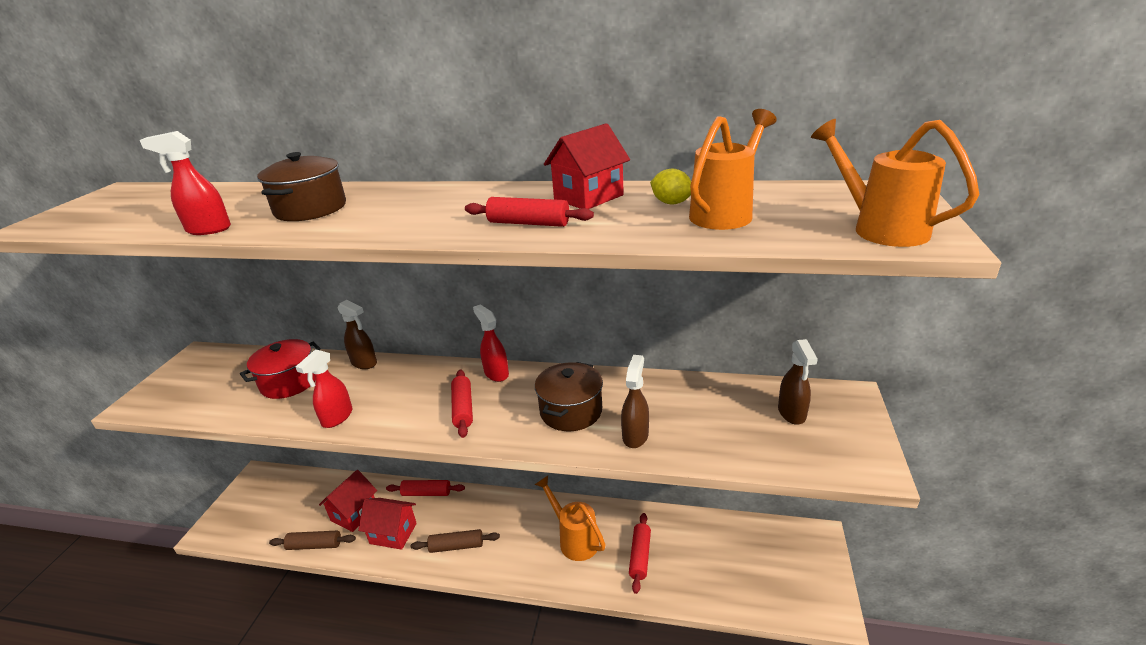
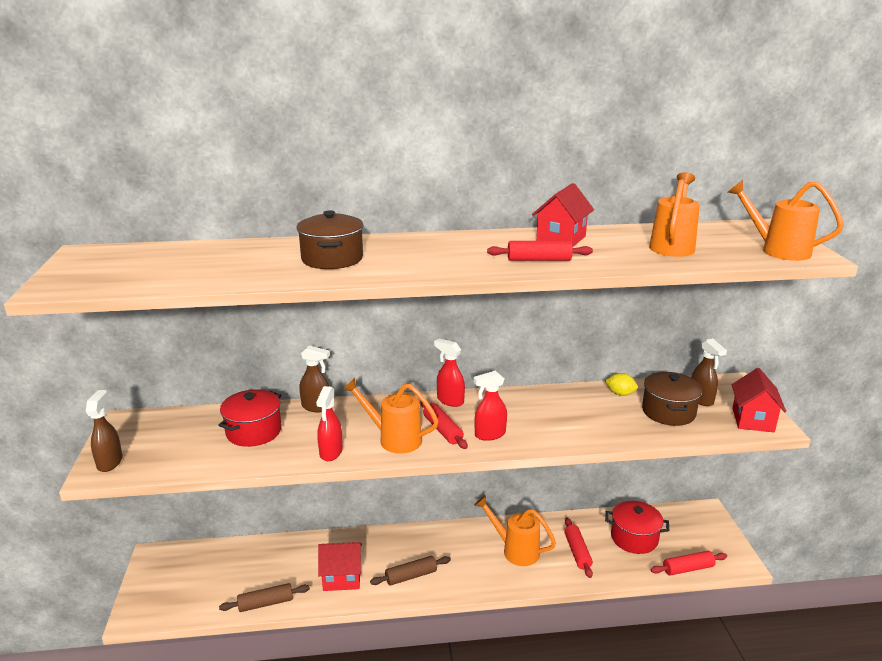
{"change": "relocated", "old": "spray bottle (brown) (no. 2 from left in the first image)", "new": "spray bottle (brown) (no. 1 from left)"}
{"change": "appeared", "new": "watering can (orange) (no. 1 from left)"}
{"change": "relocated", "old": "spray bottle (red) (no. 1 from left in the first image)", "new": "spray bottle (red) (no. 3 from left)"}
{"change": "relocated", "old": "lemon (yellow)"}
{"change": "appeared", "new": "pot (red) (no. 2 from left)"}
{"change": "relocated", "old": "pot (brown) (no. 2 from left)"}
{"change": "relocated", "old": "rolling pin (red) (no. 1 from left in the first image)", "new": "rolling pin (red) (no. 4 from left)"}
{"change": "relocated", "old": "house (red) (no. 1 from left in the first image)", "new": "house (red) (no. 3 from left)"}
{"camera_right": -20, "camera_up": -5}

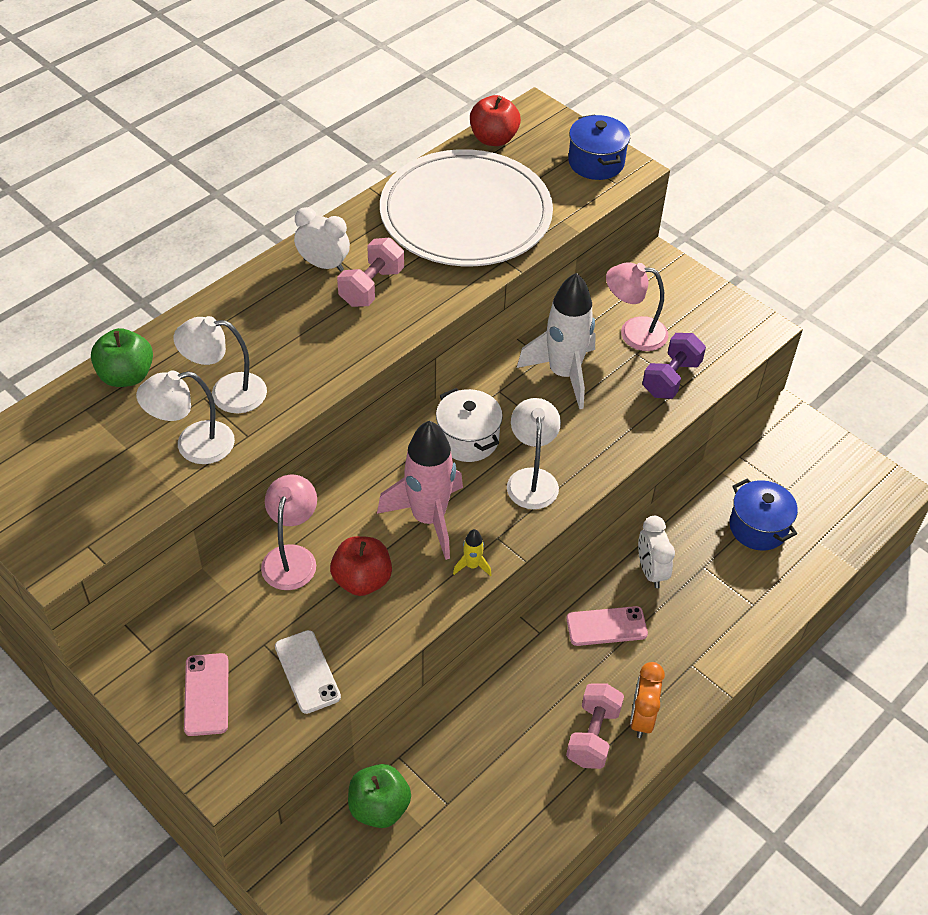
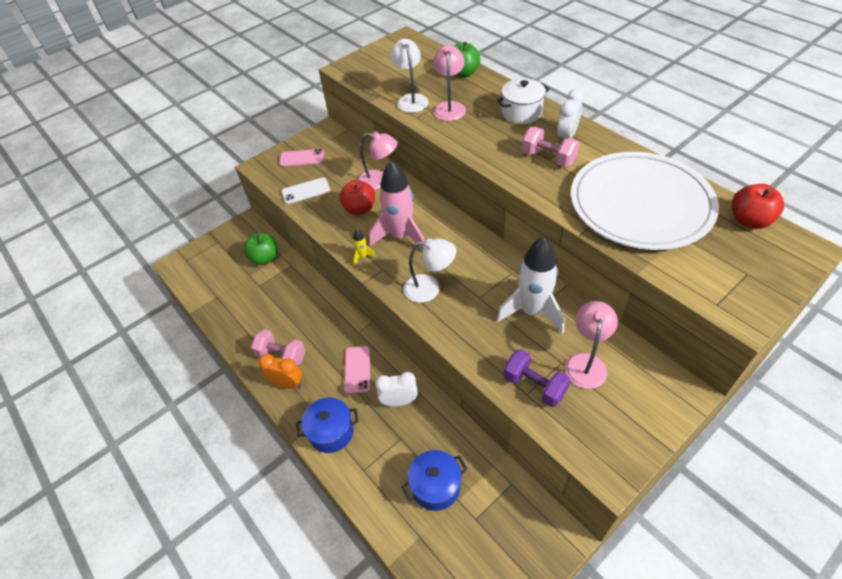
{"change": "relocated", "old": "pot (blue) (no. 1 from left)"}
{"change": "colour", "old": "lamp (white) (no. 2 from left)", "new": "lamp (pink) (no. 2 from left)"}
{"change": "relocated", "old": "pot (white)"}
{"camera_right": 100, "camera_up": 0}

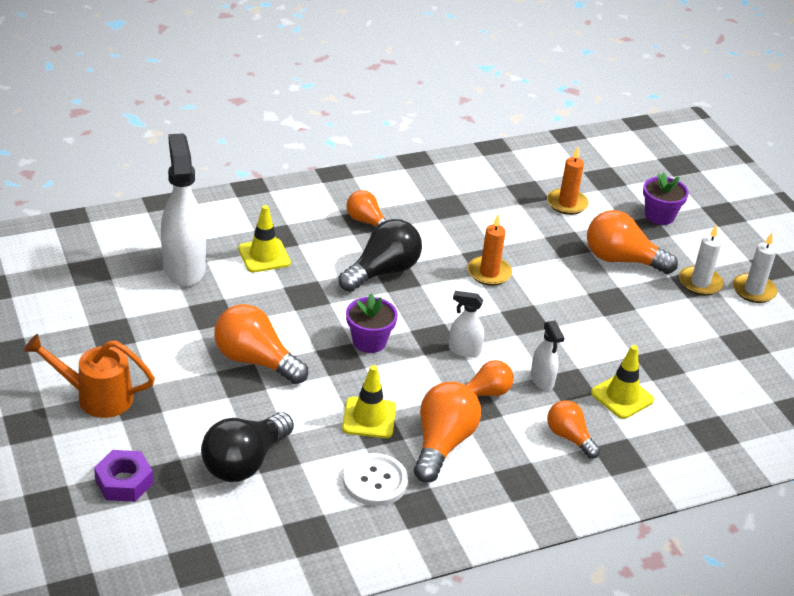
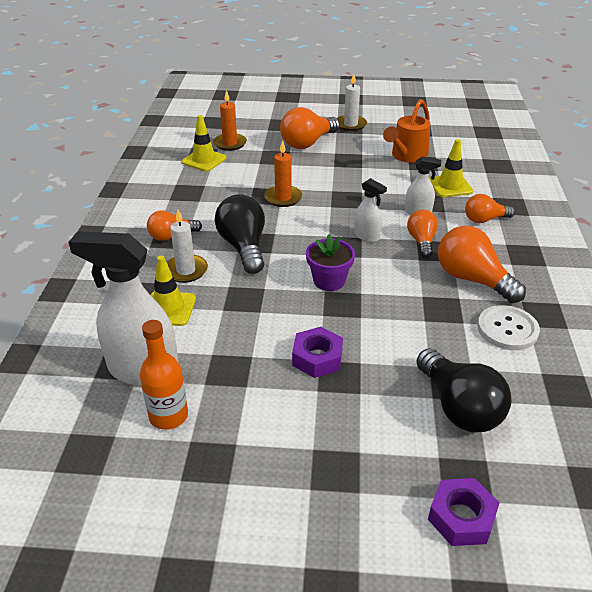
{"change": "appeared", "new": "bottle (orange)"}
{"change": "relocated", "old": "candle (white) (no. 2 from left in the first image)", "new": "candle (white) (no. 1 from left)"}
{"change": "relocated", "old": "traffic cone (yellow) (no. 2 from left)"}
{"change": "exchanged", "old": "light bulb (orange) (no. 1 from left)", "new": "nut (purple) (no. 1 from left)"}
{"change": "spun", "old": "spray bottle (white) (no. 2 from left)", "degrees": -90}
{"change": "relocated", "old": "watering can (orange)"}
{"change": "missing", "old": "flower pot (purple) (no. 2 from left)"}
{"camera_right": -60, "camera_up": 0}

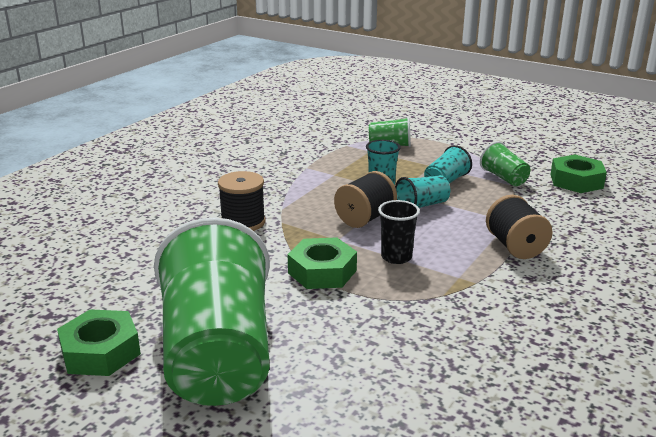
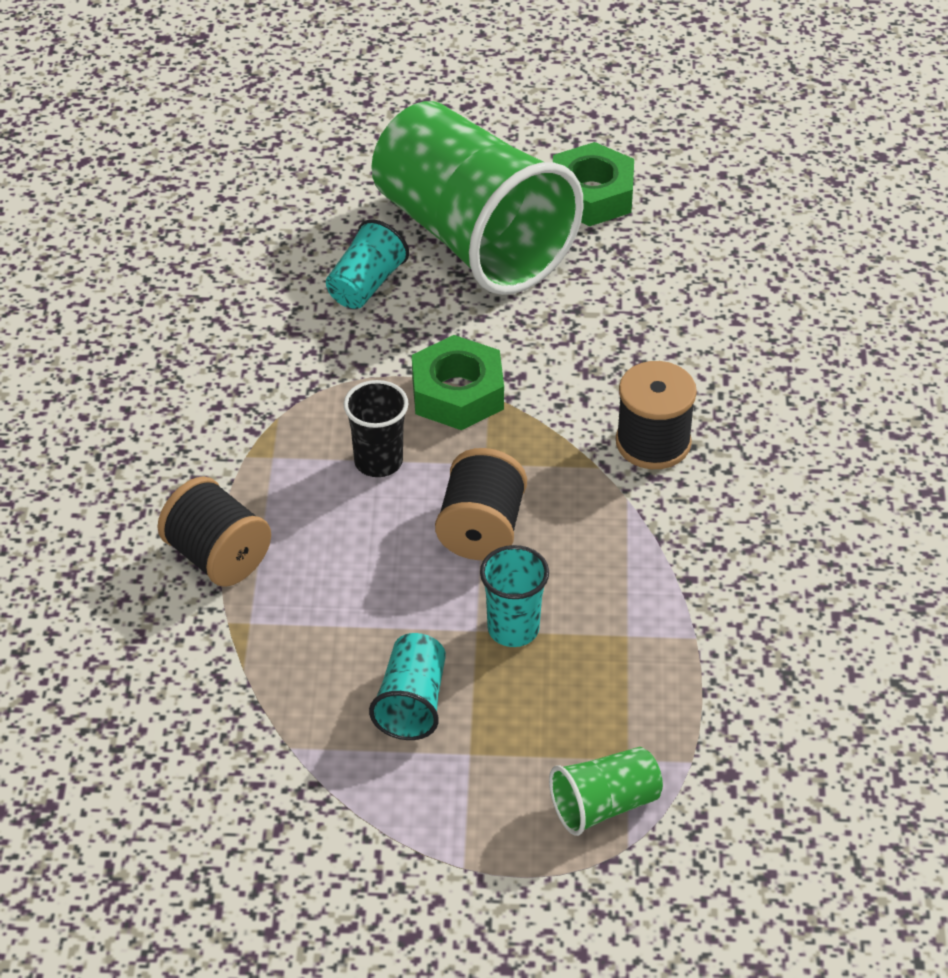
{"change": "relocated", "old": "cup (turquoise) (no. 2 from left in the first image)", "new": "cup (turquoise) (no. 1 from left)"}
{"change": "missing", "old": "cup (green) (no. 3 from left)"}
{"change": "missing", "old": "nut (green) (no. 3 from left)"}
{"camera_right": 150, "camera_up": 20}

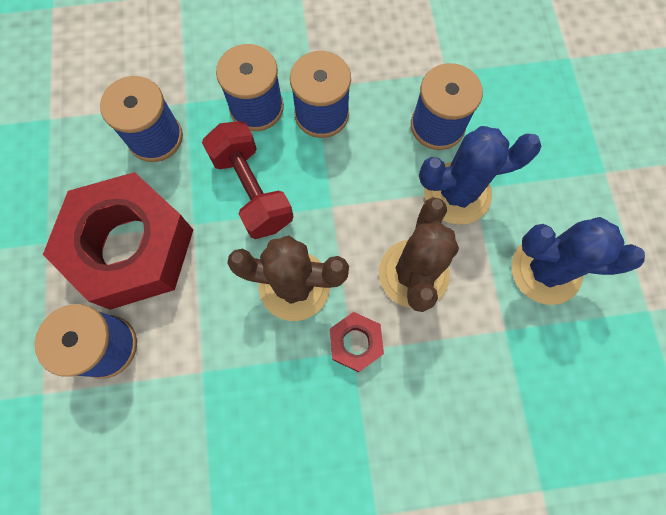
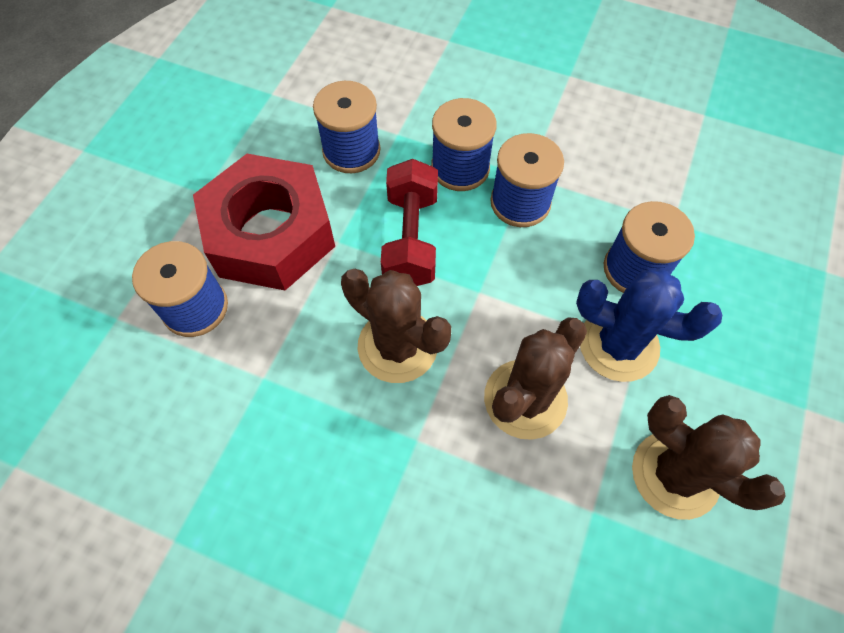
{"change": "colour", "old": "cactus (blue) (no. 2 from left)", "new": "cactus (brown) (no. 3 from left)"}
{"change": "missing", "old": "nut (red) (no. 2 from left)"}
{"camera_right": 30, "camera_up": -10}

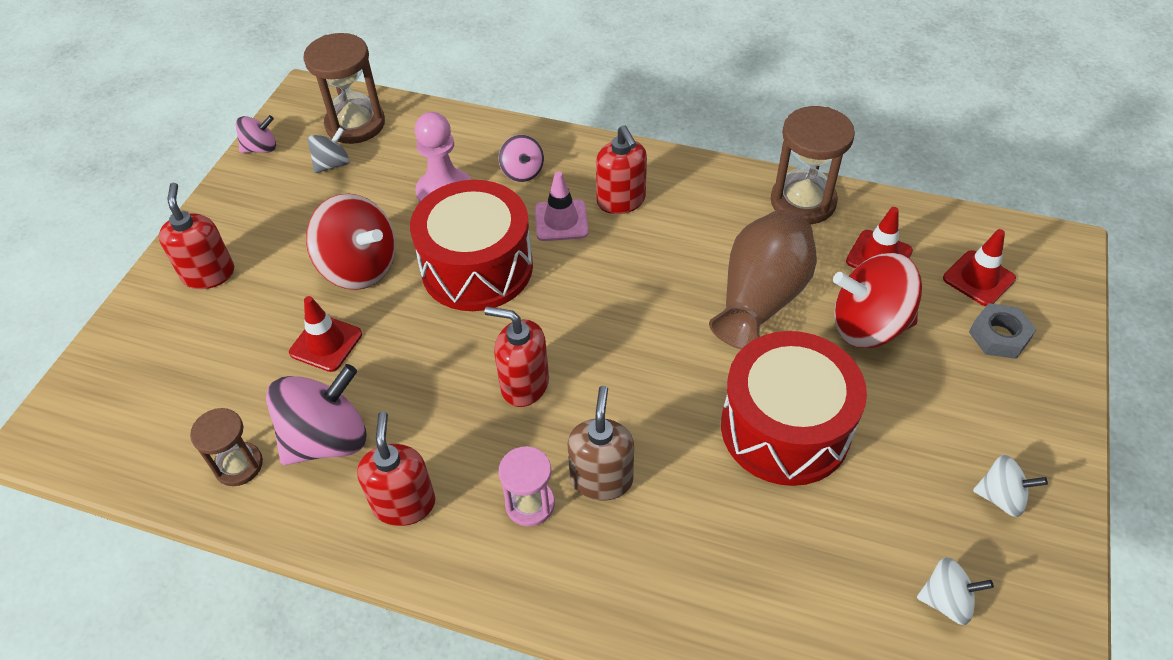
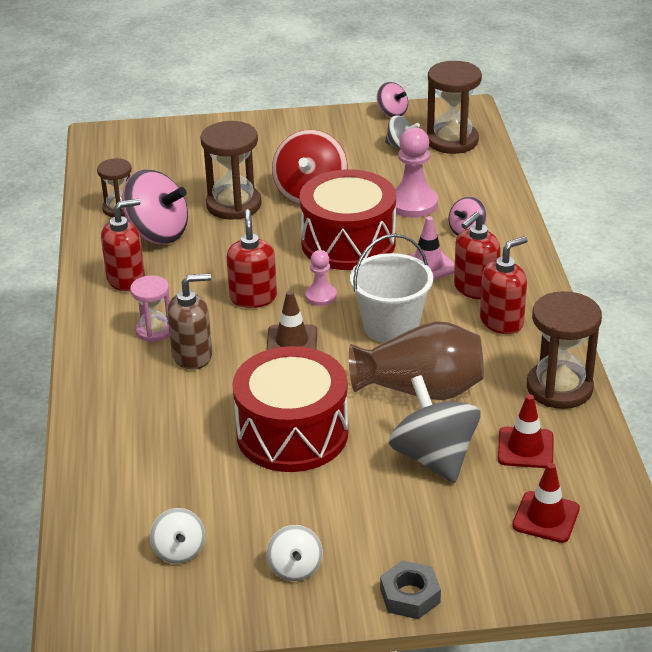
{"change": "exchanged", "old": "traffic cone (red) (no. 1 from left)", "new": "hourglass (brown) (no. 2 from left)"}
{"change": "appeared", "new": "traffic cone (brown)"}
{"change": "appeared", "new": "pawn (pink) (no. 1 from left)"}
{"change": "appeared", "new": "bucket (white)"}
{"change": "relocated", "old": "nut (grey)"}
{"change": "colour", "old": "spinning top (red) (no. 2 from left)", "new": "spinning top (grey) (no. 2 from left)"}
{"change": "relocated", "old": "soap dispenser (red) (no. 1 from left in the first image)", "new": "soap dispenser (red) (no. 4 from left)"}
{"camera_right": 65, "camera_up": -15}

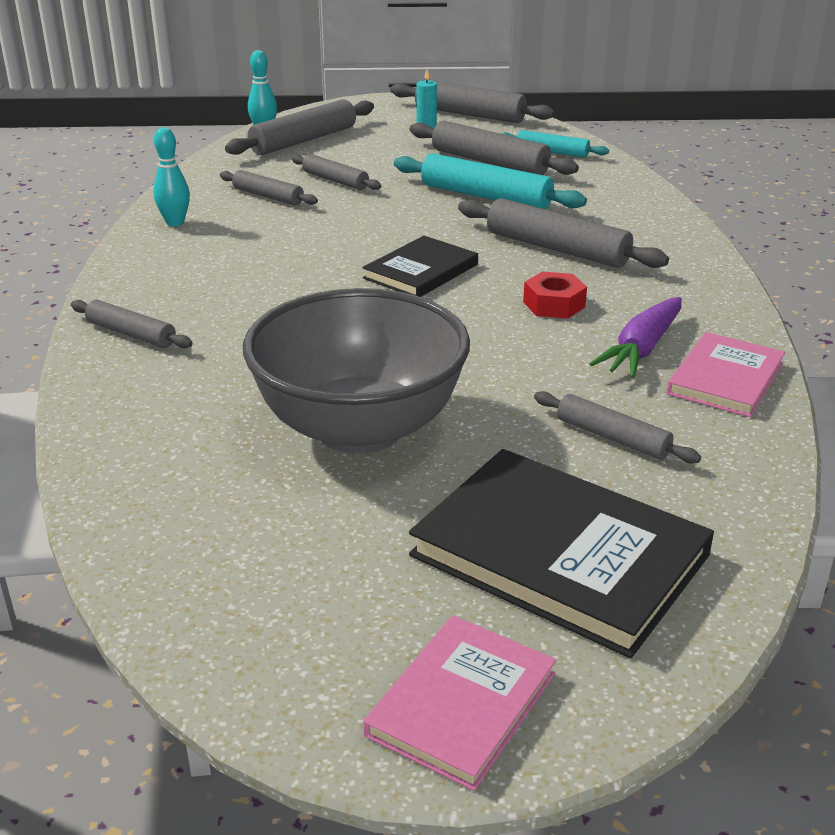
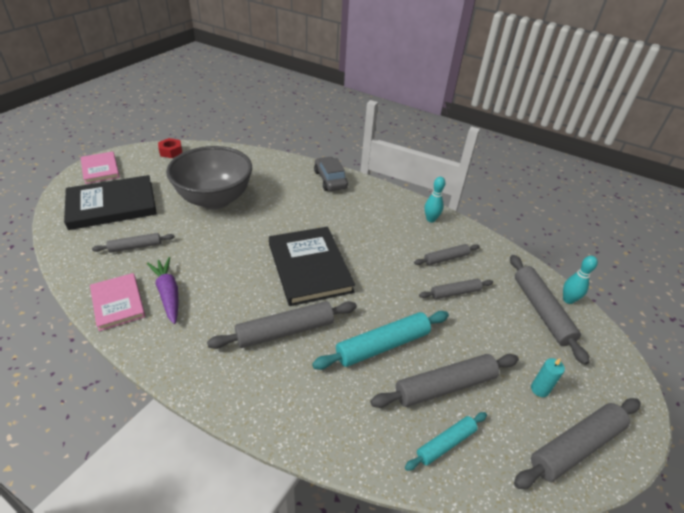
{"change": "relocated", "old": "nut (red)"}
{"change": "size", "old": "book (black) (no. 1 from left in the first image)", "factor": 1.68}
{"change": "exchanged", "old": "rolling pin (grey) (no. 1 from left)", "new": "car (grey)"}
{"camera_right": 120, "camera_up": 10}

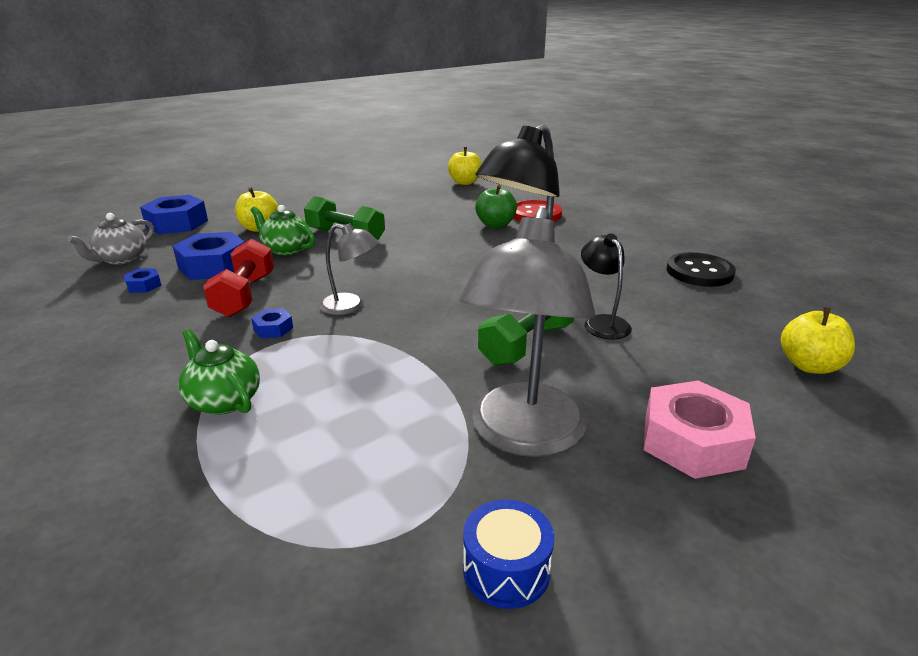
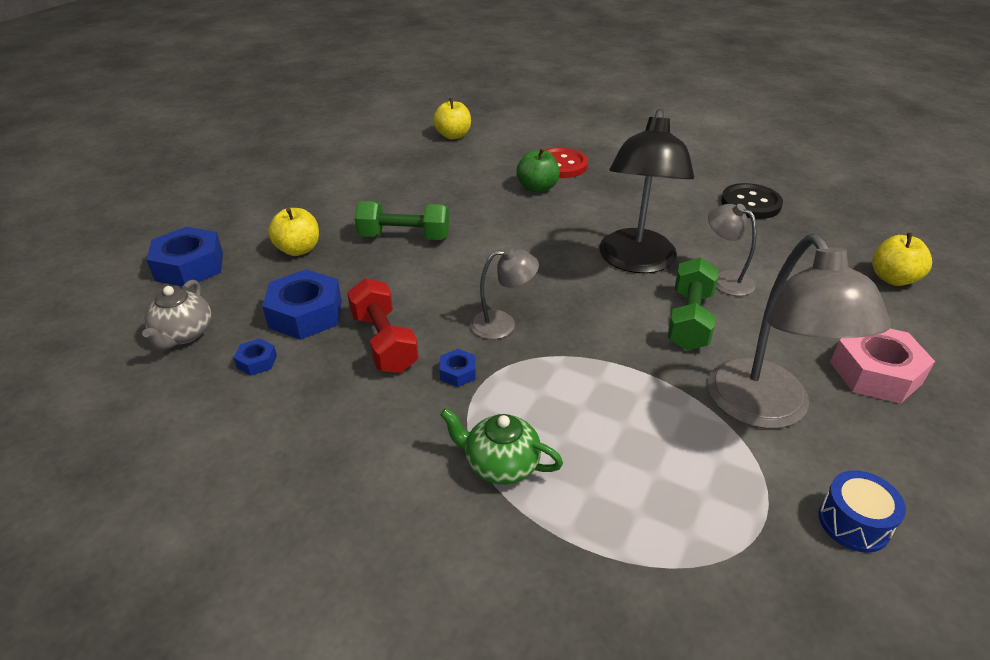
{"change": "colour", "old": "lamp (black) (no. 2 from left)", "new": "lamp (grey) (no. 2 from left)"}
{"change": "missing", "old": "teapot (green) (no. 2 from left)"}
{"camera_right": -25, "camera_up": 10}

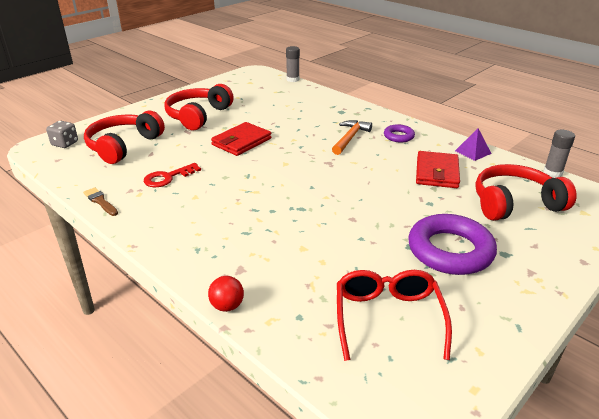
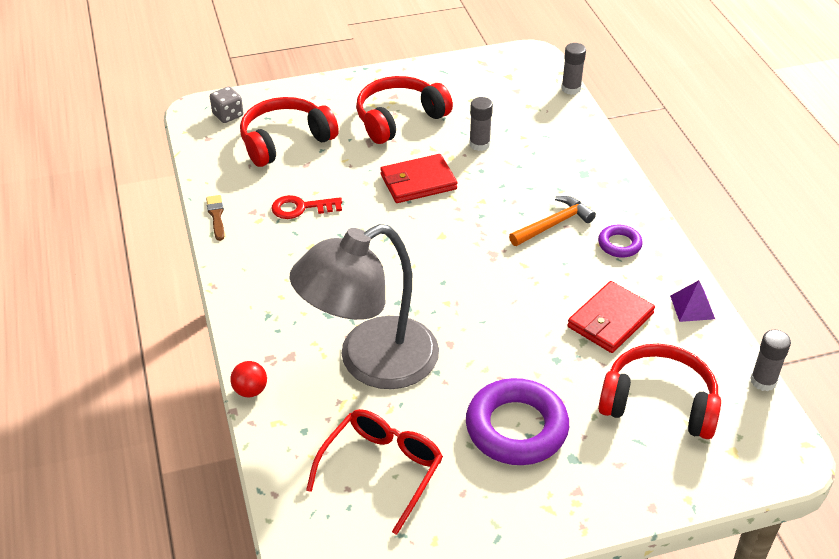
{"change": "appeared", "new": "lamp (grey)"}
{"change": "appeared", "new": "glue stick (grey) (no. 1 from left)"}
{"camera_right": 30, "camera_up": 10}

